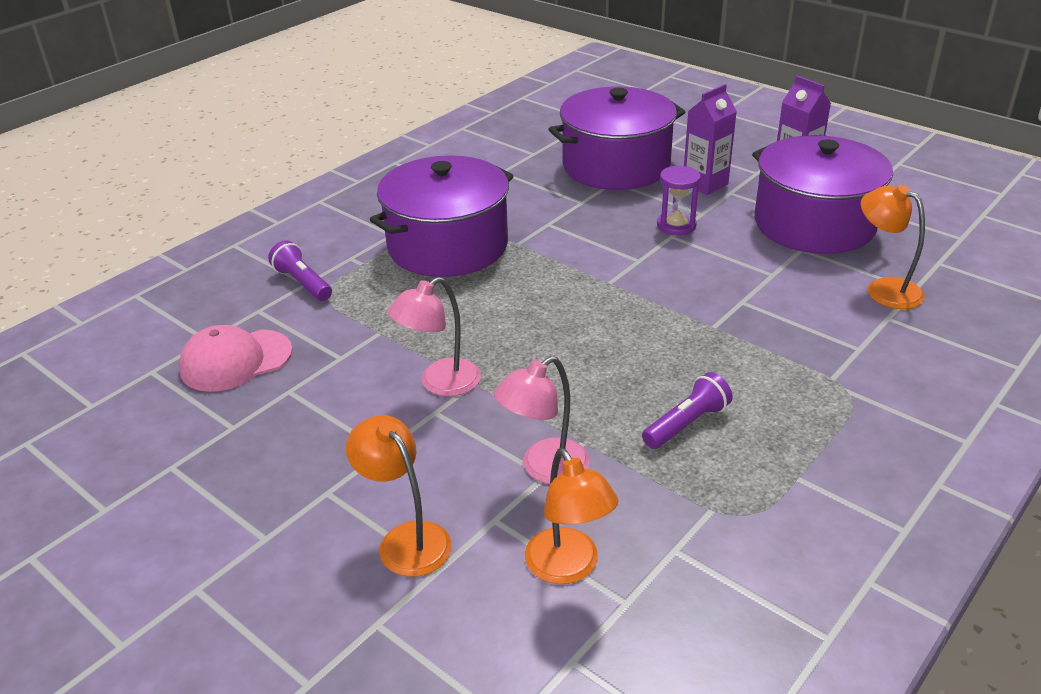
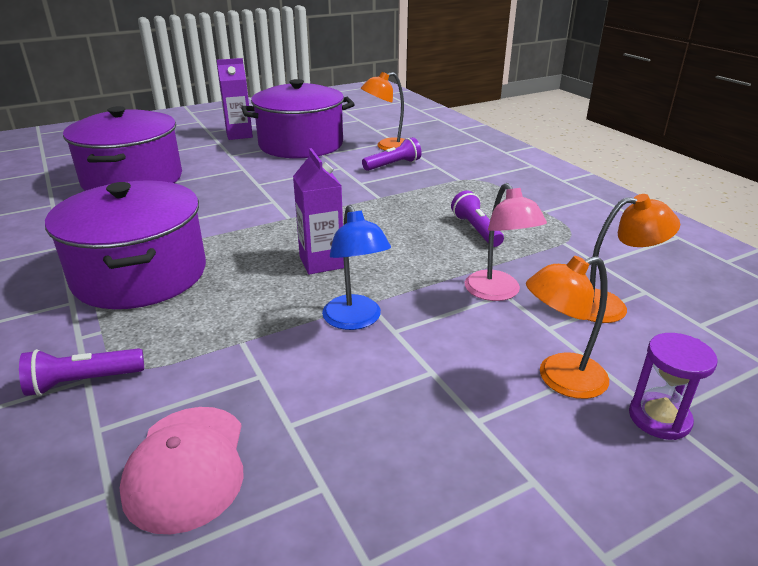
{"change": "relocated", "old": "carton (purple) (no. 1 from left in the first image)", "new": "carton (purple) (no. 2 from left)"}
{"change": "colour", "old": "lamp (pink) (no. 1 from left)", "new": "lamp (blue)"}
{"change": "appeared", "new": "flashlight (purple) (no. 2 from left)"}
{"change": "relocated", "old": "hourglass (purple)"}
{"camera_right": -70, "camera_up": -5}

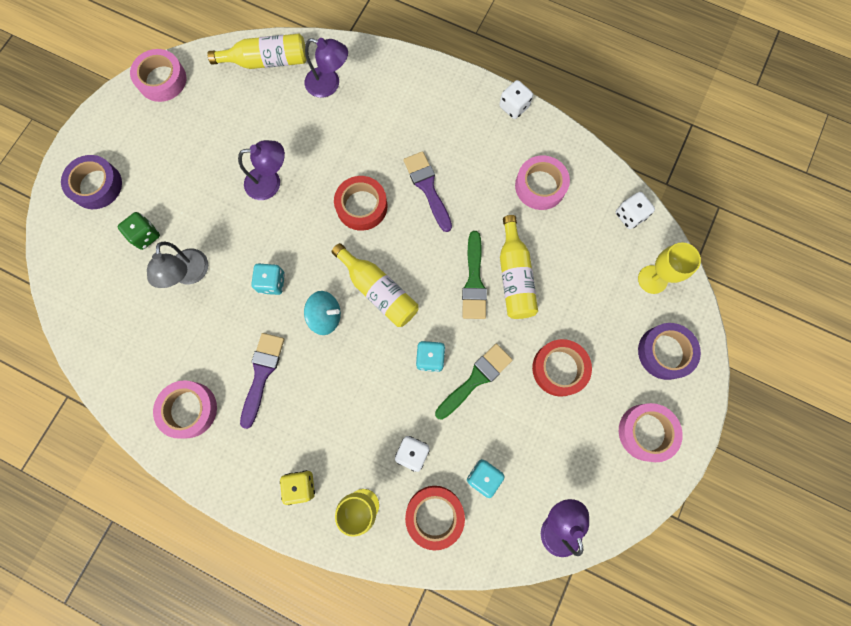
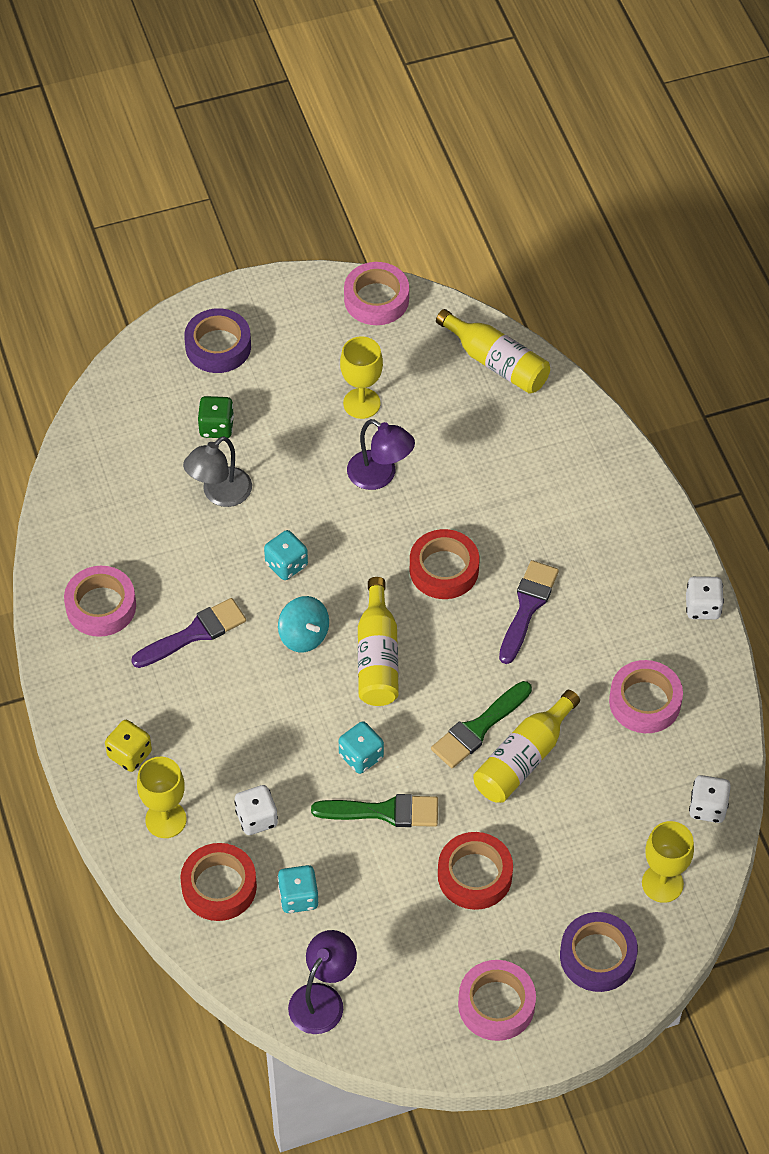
{"change": "appeared", "new": "goblet (yellow) (no. 2 from left)"}
{"change": "missing", "old": "lamp (purple) (no. 2 from left)"}
{"camera_right": 45, "camera_up": -20}

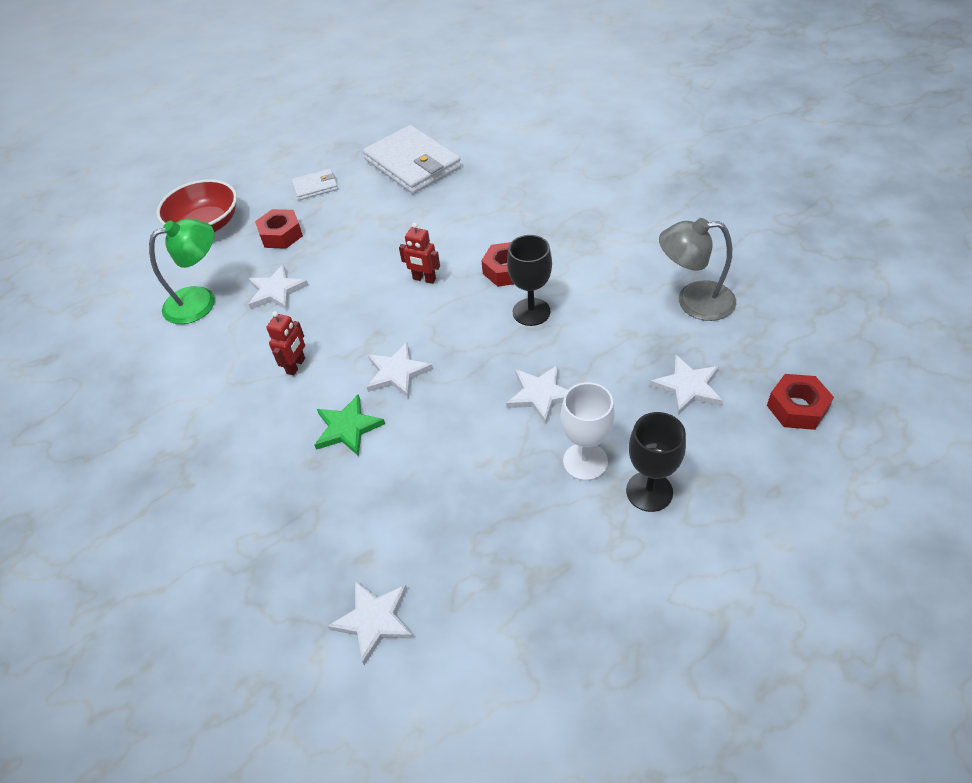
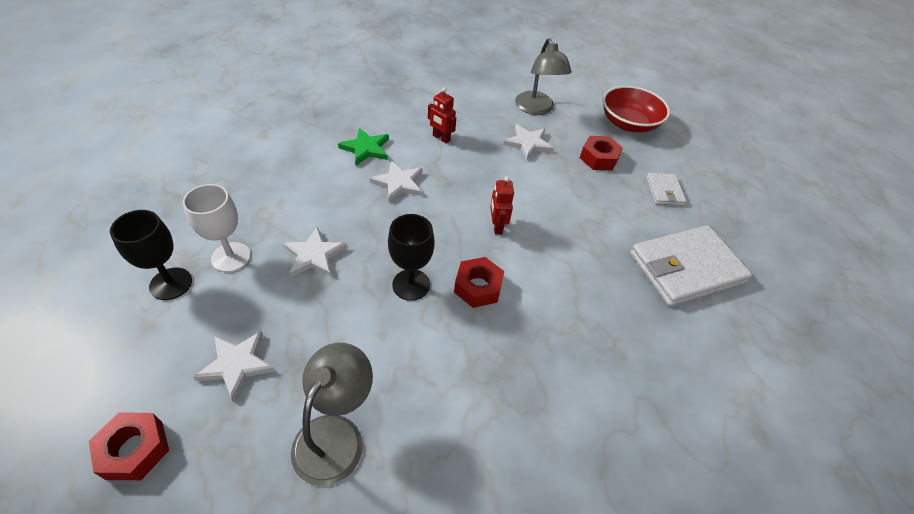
{"change": "spun", "old": "robot (red) (no. 2 from left)", "degrees": -45}
{"change": "colour", "old": "lamp (green)", "new": "lamp (grey) (no. 2 from left)"}
{"change": "missing", "old": "star (white) (no. 2 from left)"}
{"camera_right": 100, "camera_up": 0}

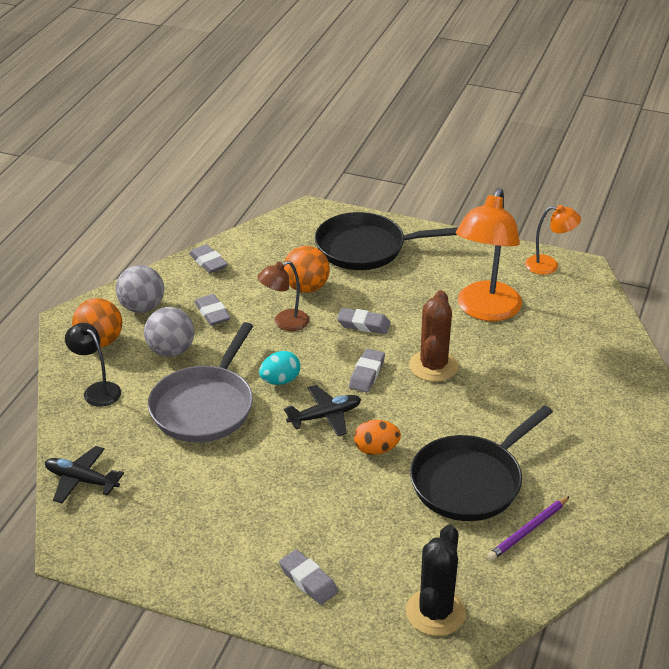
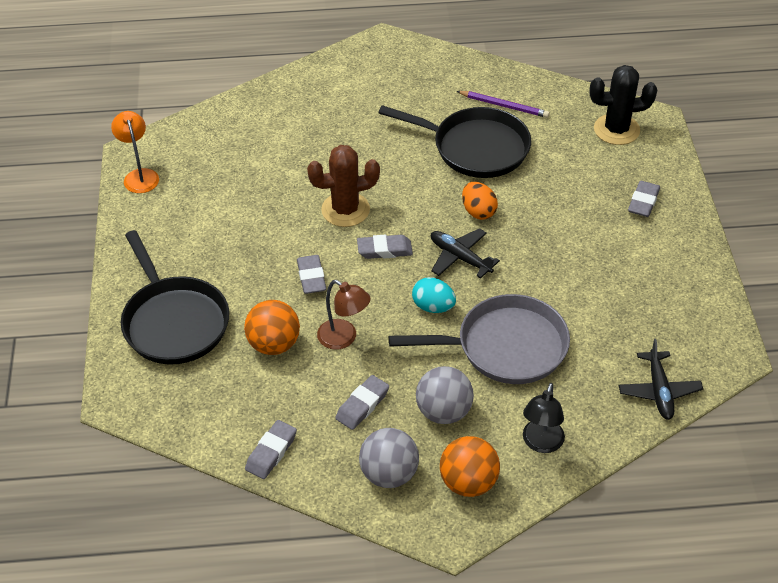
{"change": "missing", "old": "lamp (orange) (no. 1 from left)"}
{"camera_right": -115, "camera_up": 10}

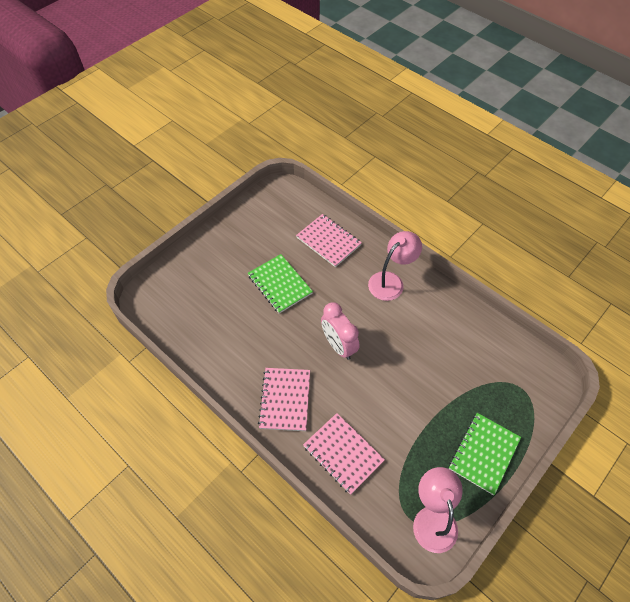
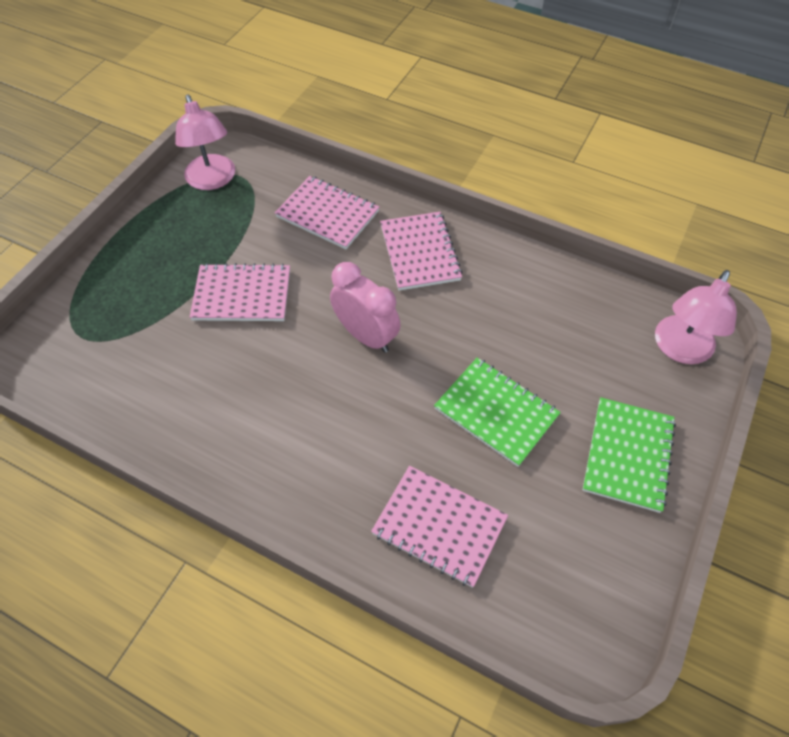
{"change": "appeared", "new": "notebook (pink) (no. 1 from left)"}
{"change": "relocated", "old": "notebook (green) (no. 2 from left)"}
{"change": "relocated", "old": "lamp (pink) (no. 1 from left in the first image)", "new": "lamp (pink) (no. 2 from left)"}
{"camera_right": 165, "camera_up": 0}

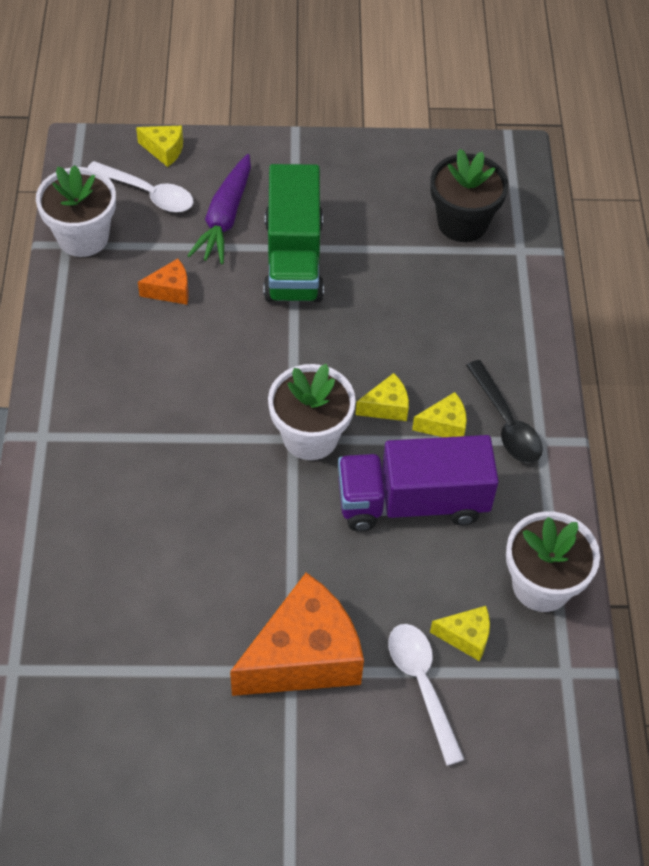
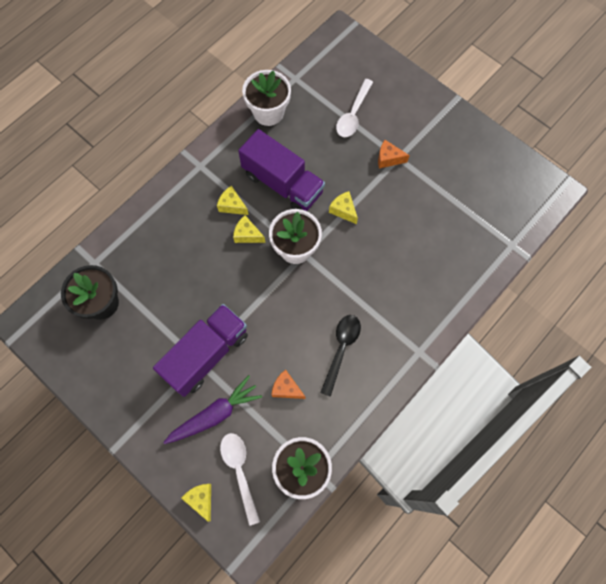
{"change": "colour", "old": "truck (green)", "new": "truck (purple) (no. 1 from left)"}
{"change": "relocated", "old": "spoon (black)"}
{"change": "relocated", "old": "cheese (yellow) (no. 4 from left)"}
{"change": "size", "old": "cheese (orange) (no. 2 from left)", "factor": 0.45}
{"camera_right": -135, "camera_up": 15}

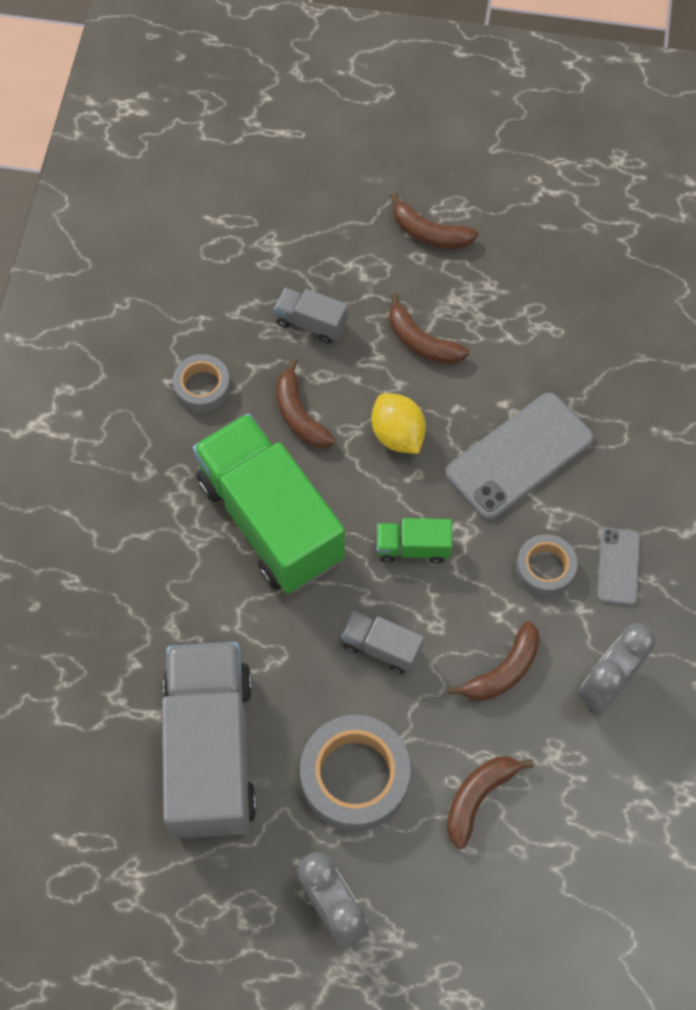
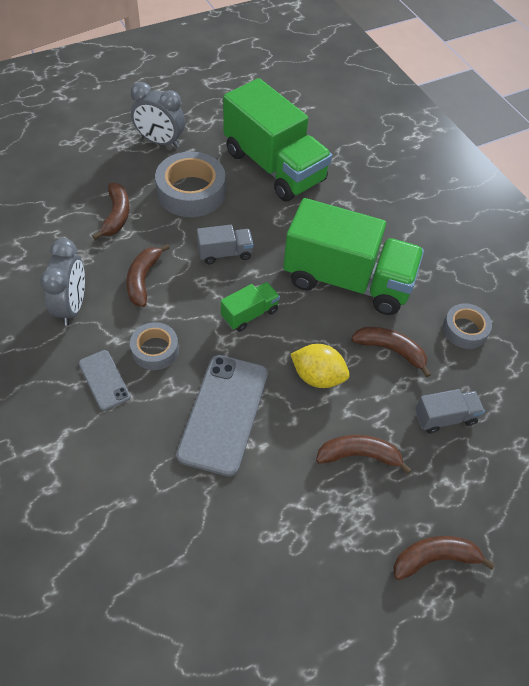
{"change": "colour", "old": "truck (grey) (no. 1 from left)", "new": "truck (green) (no. 2 from left)"}
{"camera_right": 140, "camera_up": -10}

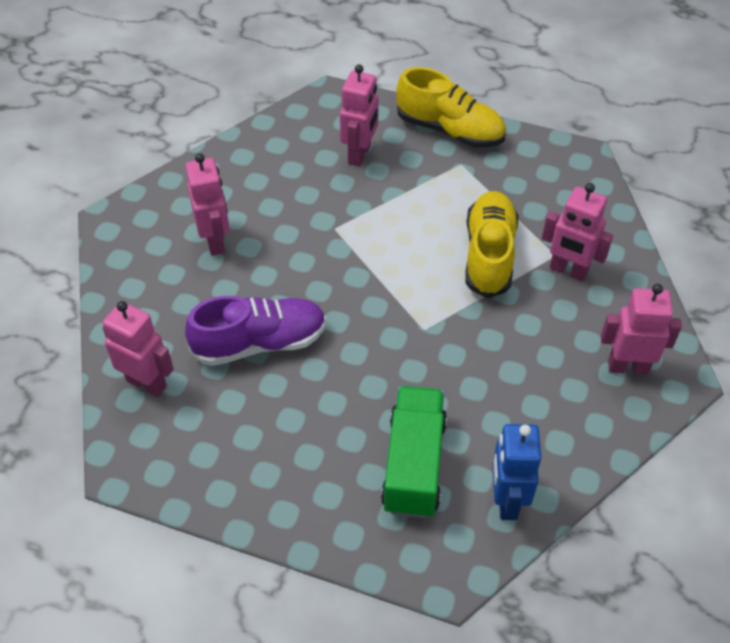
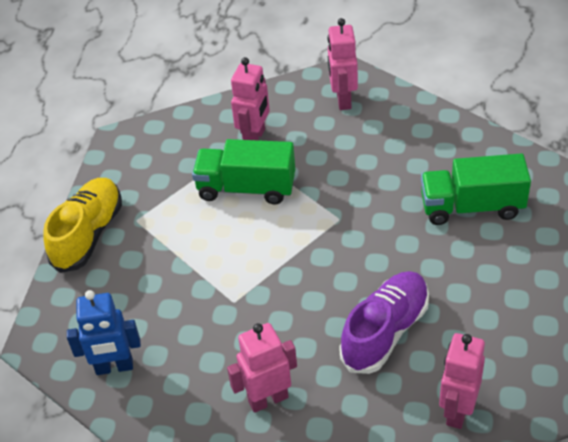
{"change": "relocated", "old": "robot (blue)"}
{"change": "exchanged", "old": "shoe (yellow) (no. 2 from left)", "new": "truck (green) (no. 1 from left)"}
{"change": "spun", "old": "shoe (purple)", "degrees": 60}
{"change": "missing", "old": "robot (pink) (no. 3 from left)"}
{"camera_right": -95, "camera_up": -5}

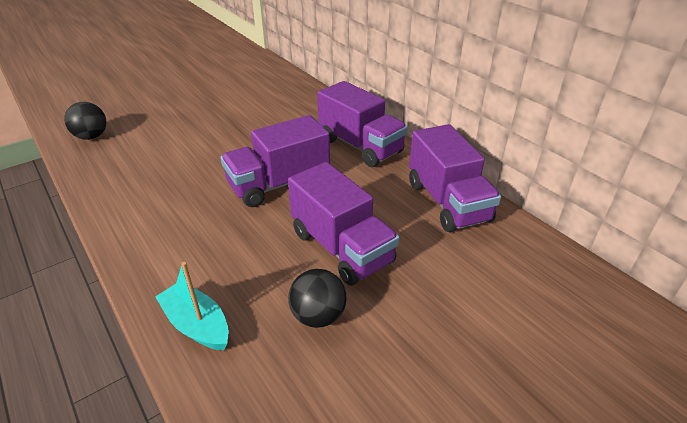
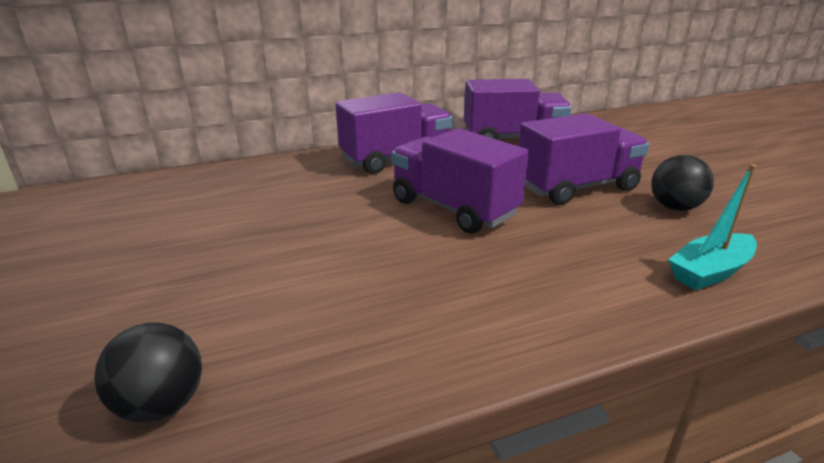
{"change": "spun", "old": "truck (purple) (no. 1 from left in the first image)", "degrees": 150}
{"camera_right": -75, "camera_up": -10}

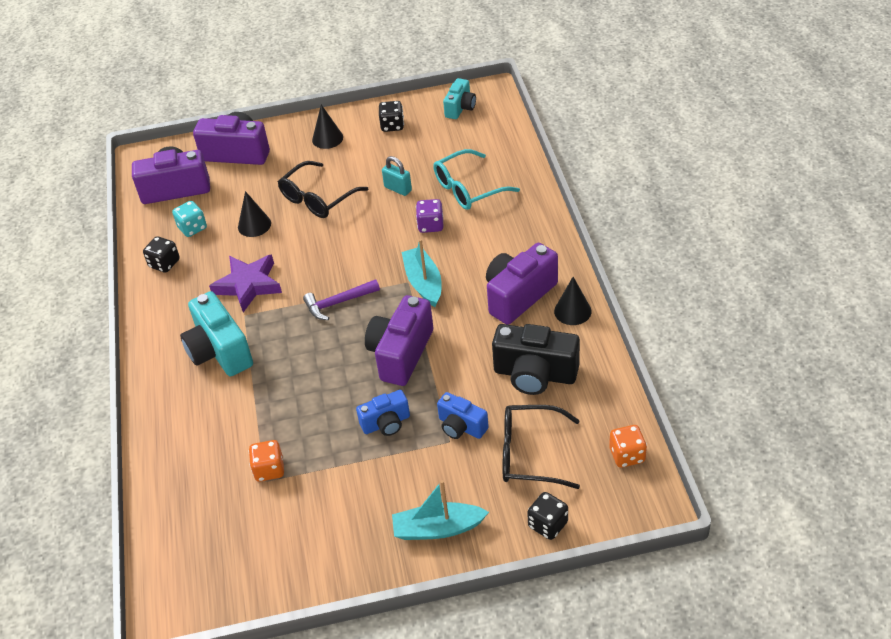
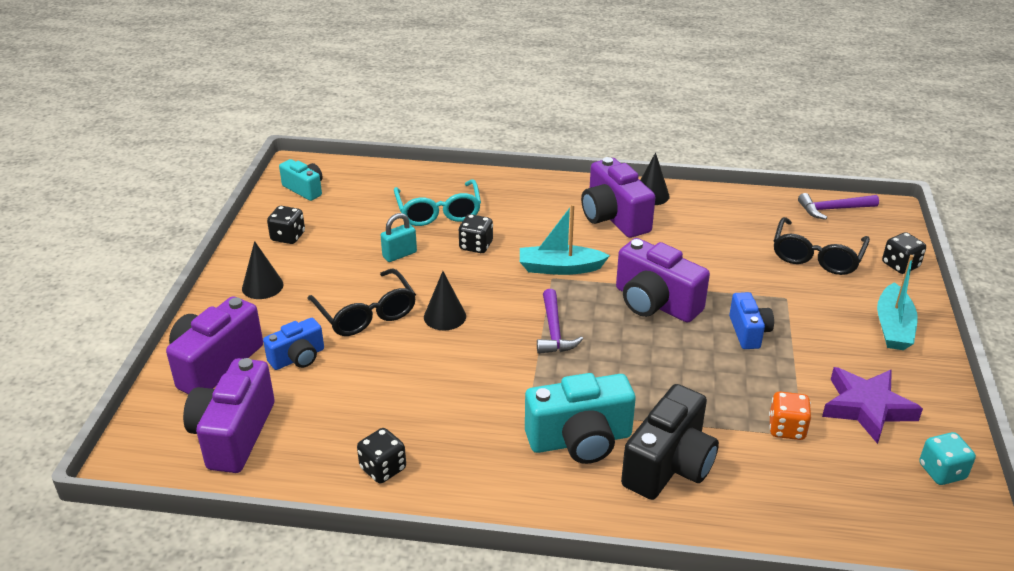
{"change": "relocated", "old": "camera (blue) (no. 2 from left in the first image)", "new": "camera (blue) (no. 1 from left)"}
{"change": "relocated", "old": "cone (black) (no. 1 from left in the first image)", "new": "cone (black) (no. 2 from left)"}
{"change": "colour", "old": "dice (purple)", "new": "dice (black) (no. 3 from left)"}
{"change": "relocated", "old": "camera (black)"}
{"change": "exchanged", "old": "dice (orange) (no. 2 from left)", "new": "hammer (purple) (no. 2 from left)"}
{"change": "relocated", "old": "star (purple)"}
{"change": "relocated", "old": "dice (turquoise)"}
{"camera_right": -75, "camera_up": -10}

